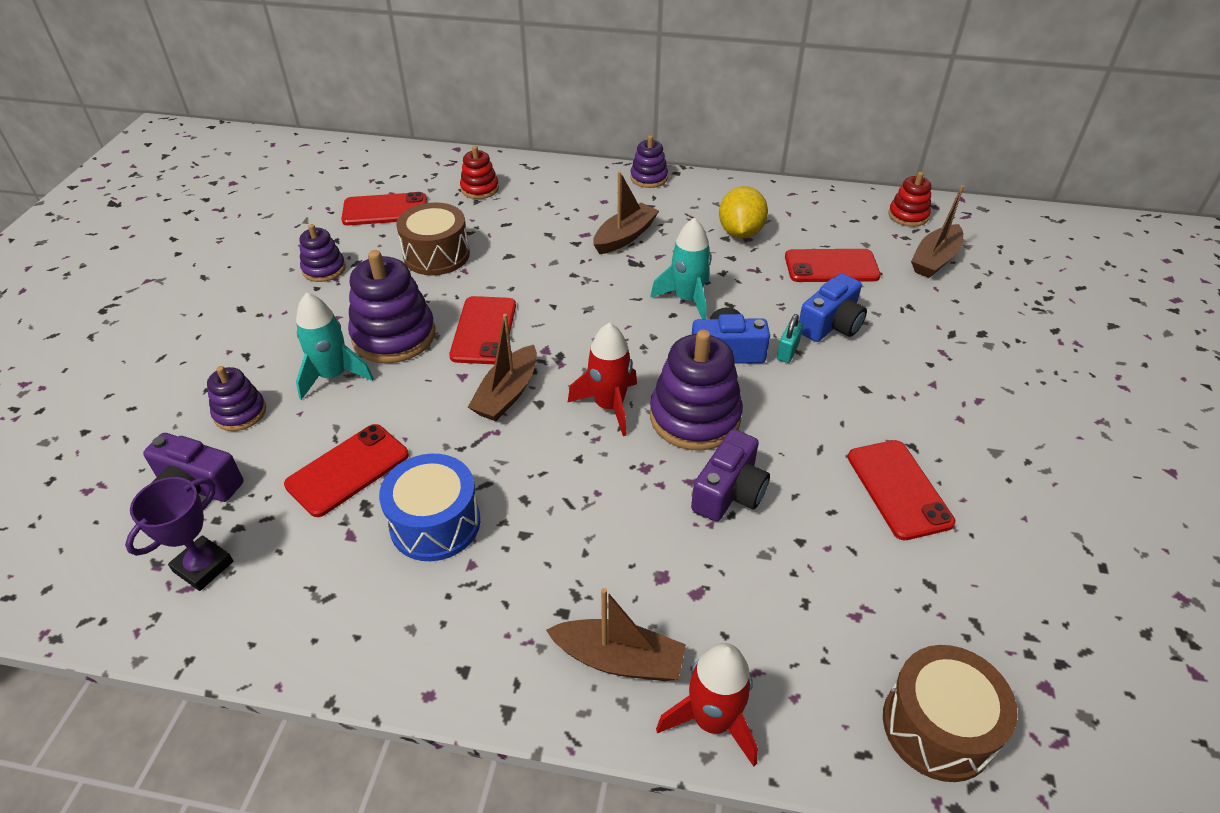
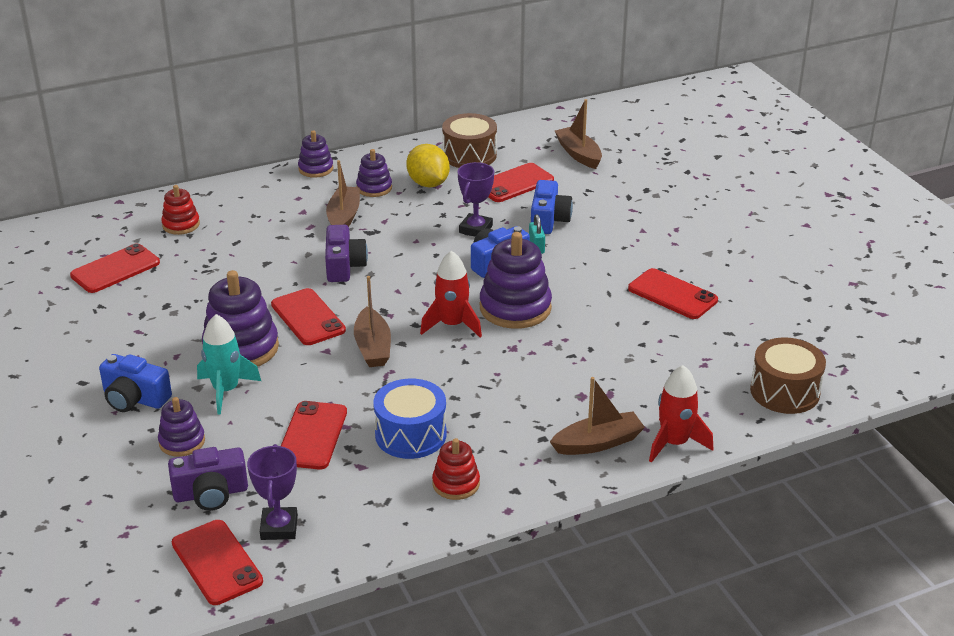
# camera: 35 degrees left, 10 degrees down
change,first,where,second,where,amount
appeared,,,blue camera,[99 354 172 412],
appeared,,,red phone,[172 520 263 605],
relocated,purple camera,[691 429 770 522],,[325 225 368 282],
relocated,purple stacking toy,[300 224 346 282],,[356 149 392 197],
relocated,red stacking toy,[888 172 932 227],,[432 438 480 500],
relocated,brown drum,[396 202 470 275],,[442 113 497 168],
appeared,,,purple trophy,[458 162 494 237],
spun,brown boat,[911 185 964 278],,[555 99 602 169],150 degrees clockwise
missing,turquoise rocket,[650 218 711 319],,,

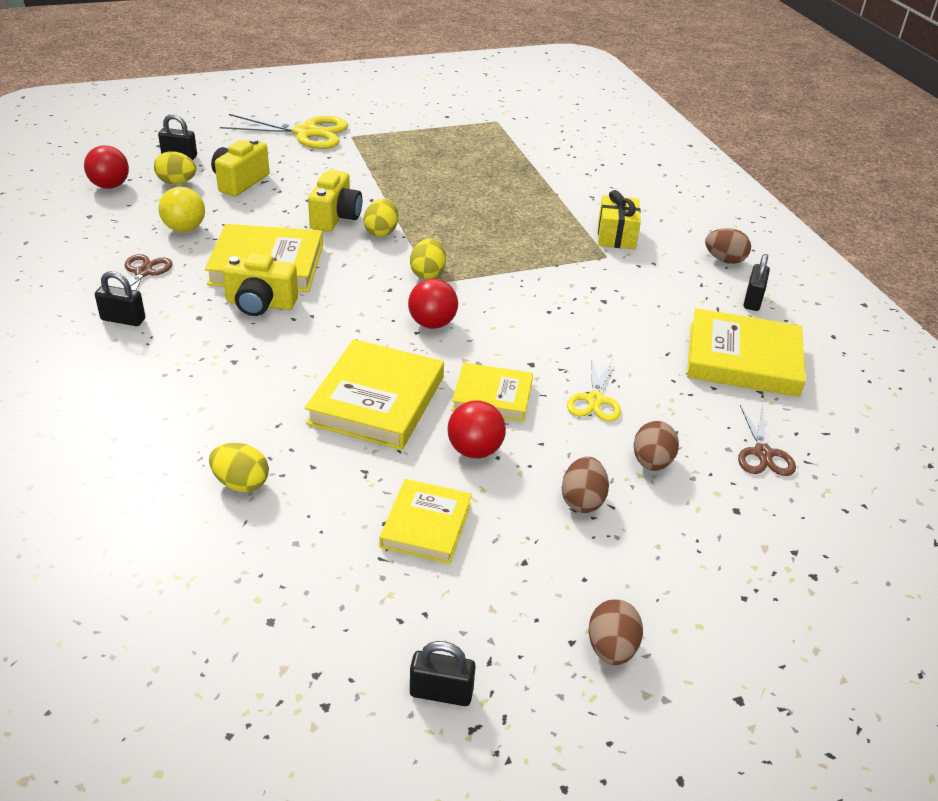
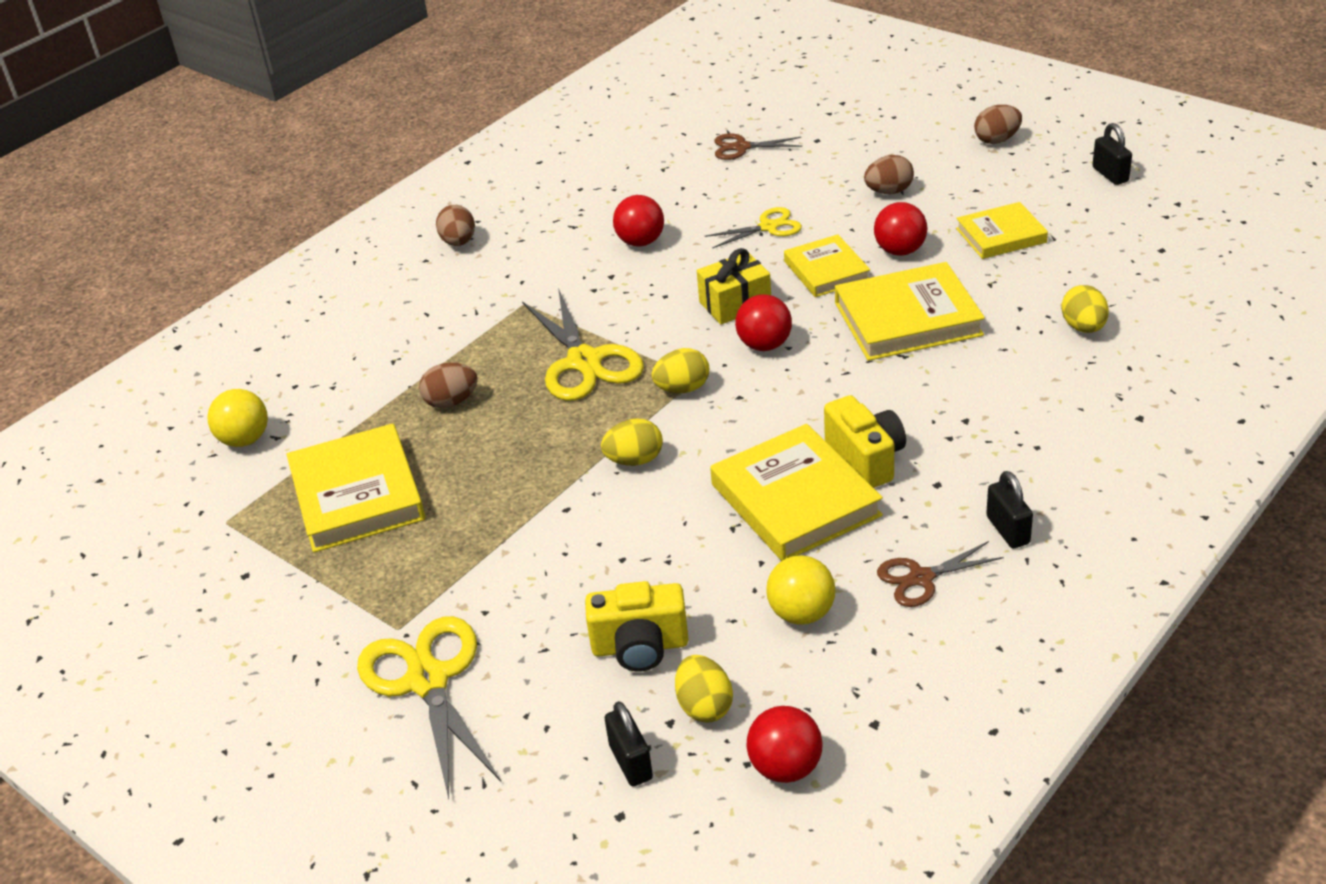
# camera: 115 degrees left, 0 degrees up
change,first,where,second,where,amount
appeared,,,yellow ball,[207 389 268 447],
relocated,yellow book,[687 308 806 397],,[286 423 425 553],
relocated,brown egg,[634 421 679 471],,[419 363 478 408],
appeared,,,yellow scissors,[522 288 644 401],
appeared,,,red ball,[613 195 664 247],
relocated,yellow gift,[598 190 641 249],,[697 248 771 324],
spun,brown scissors,[738 405 796 476],,[715 133 802 160],150 degrees counterclockwise
missing,yellow camera,[308 170 362 232],,,
missing,black padlock,[744 254 770 311],,,

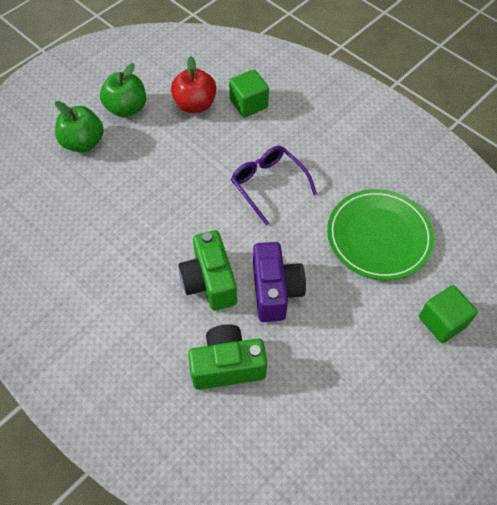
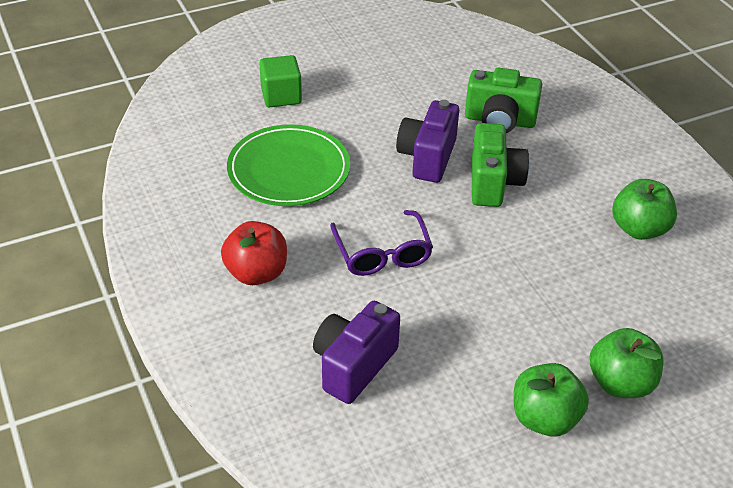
# camera: 160 degrees left, 15 degrees down
change,first,where,second,where,amount
relocated,red apple,[171 56 216 113],,[221 221 287 285],
exchanged,green cube,[229 69 269 118],purple camera,[313 301 400 404],
appeared,,,green apple,[612 179 677 240],

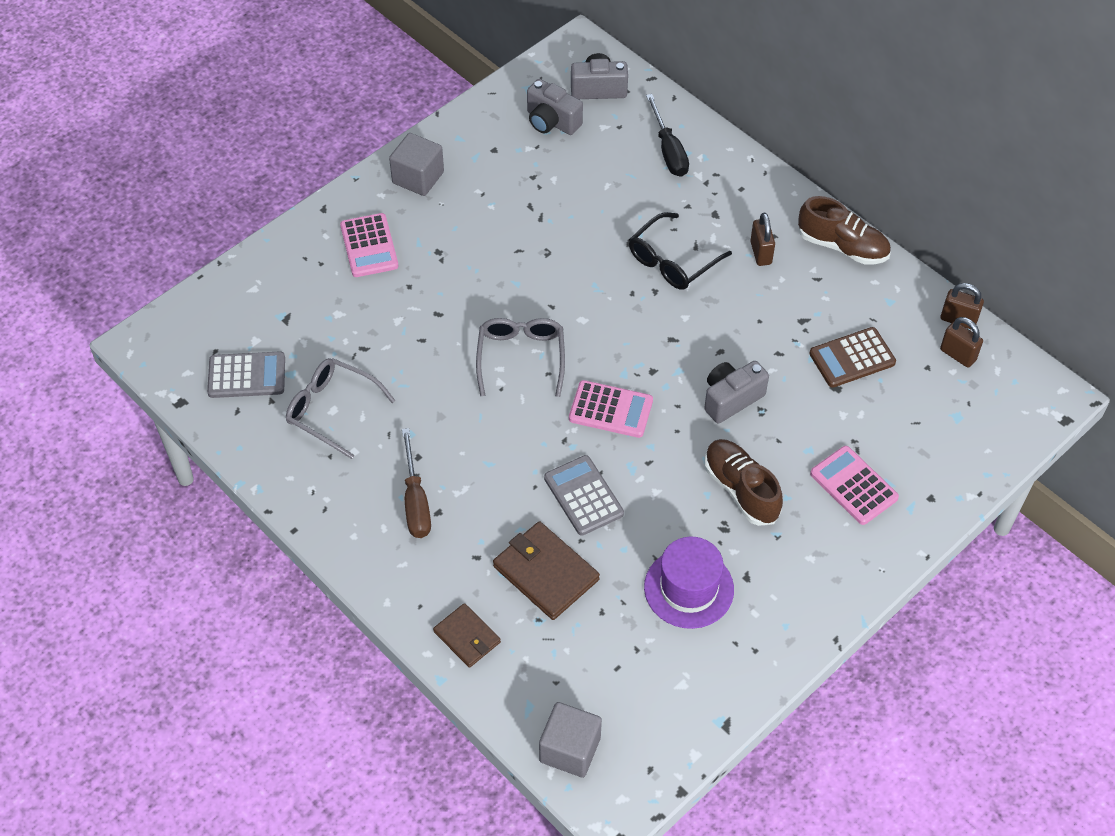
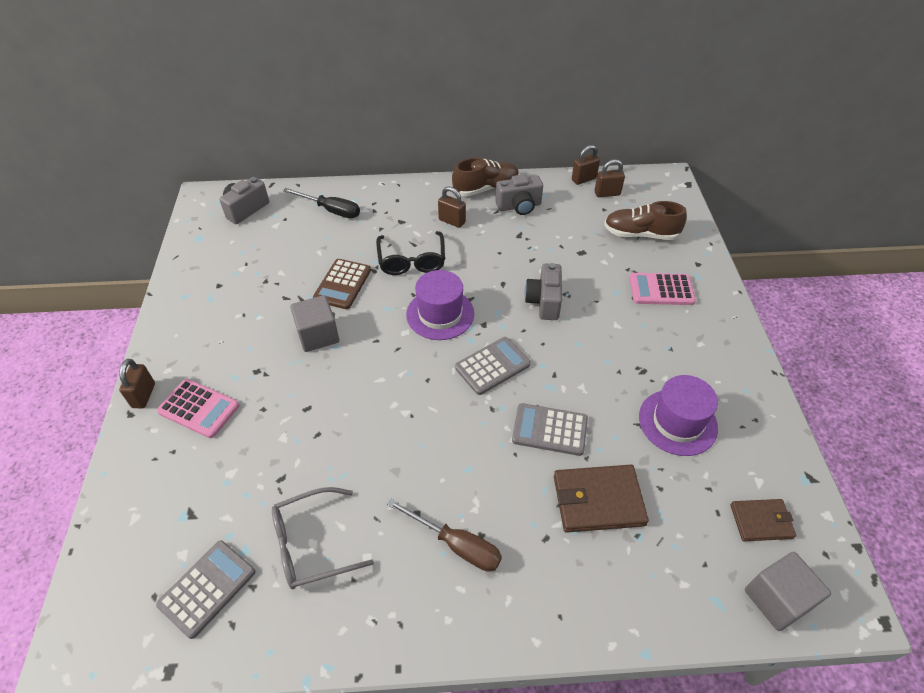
# camera: 50 degrees left, 5 degrees down
change,first,where,second,where,amount
appeared,,,brown padlock,[119 359 155 408],
relocated,grey cube,[389 133 444 196],,[290 295 339 352],
relocated,brown calculator,[809 327 896 388],,[313 259 371 309],
appeared,,,purple hat,[406 270 474 340],
colour,pink calculator,[569 380 653 438],grey calculator,[455 337 531 395],
relocated,grey camera,[527 79 583 135],,[495 174 543 215],
relocated,brown shoe,[705 439 783 526],,[604 201 687 240],
relocated,brown wallet,[433 603 501 668],,[731 499 797 541],
missing,grey glasses,[476 318 565 397],,,

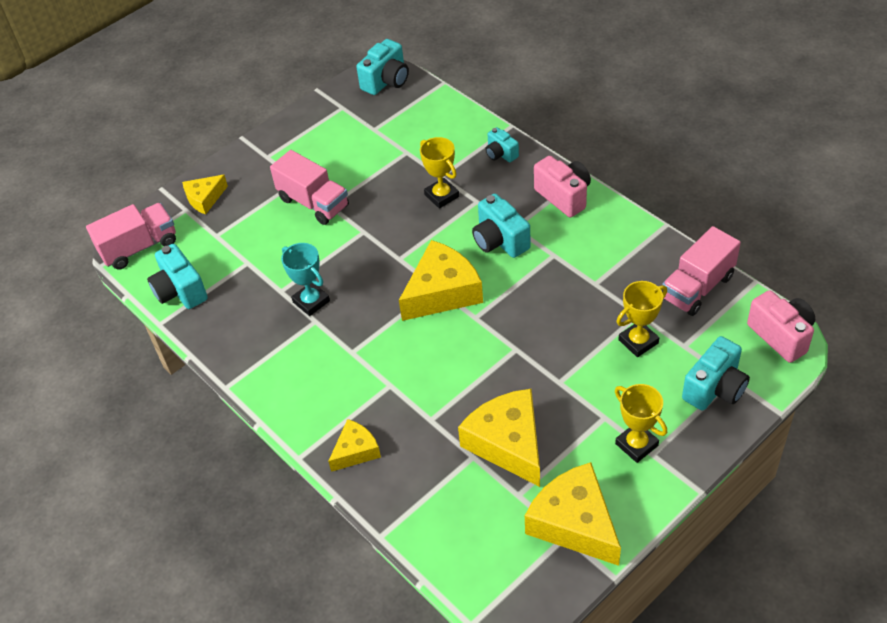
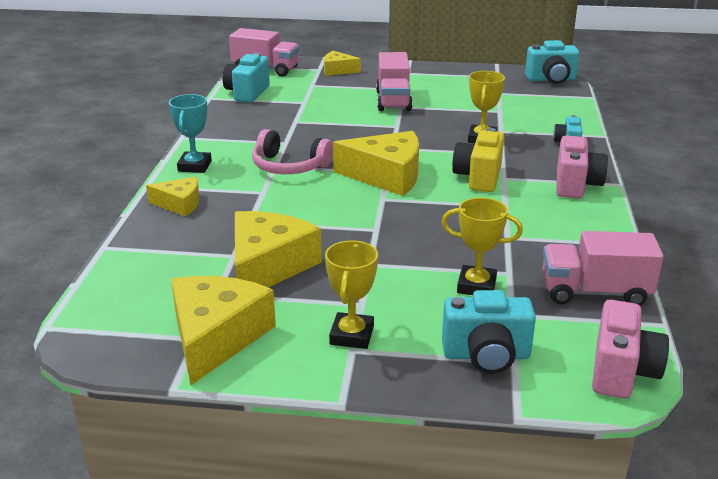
# camera: 45 degrees right, 20 degrees down
change,first,where,second,where,amount
relocated,turquoise trophy,[281 243 330 316],,[169 94 212 173],
appeared,,,pink headphones,[252 129 333 174],
colour,turquoise camera,[472 194 531 258],yellow camera,[452 128 504 192],

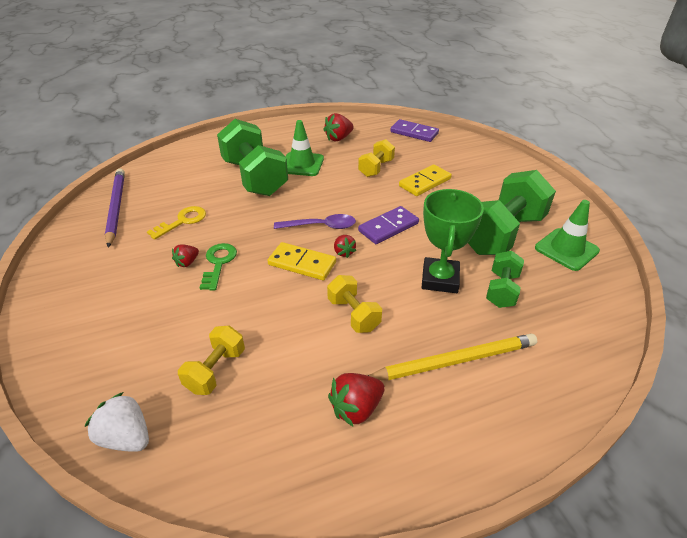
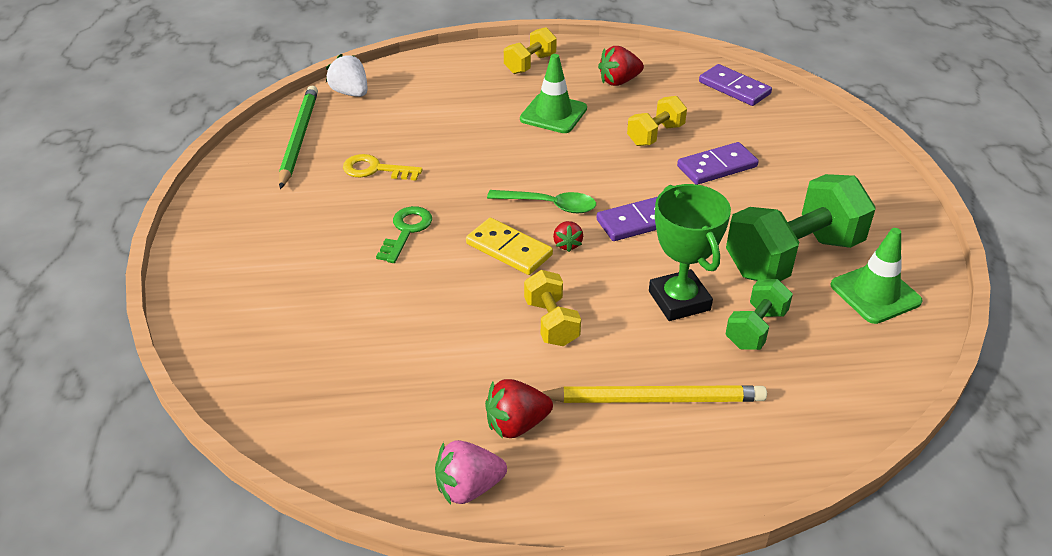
# camera: 15 degrees right, 0 degrees up
change,first,where,second,where,amount
colour,purple pencil,[105 169 125 248],green pencil,[279 86 318 189],
relocated,white strawberry,[84 392 149 452],,[326 54 368 97],
spun,yellow key,[147 206 206 240],,[343 154 423 181],135 degrees counterclockwise
appeared,,,pink strawberry,[435 440 507 504],
colour,purple spoon,[274 214 356 229],green spoon,[487 190 596 213],
relocated,yellow dumbbell,[178 325 245 395],,[504 27 557 74],
spun,green trophy,[421 189 484 293],,[649 184 731 321],45 degrees counterclockwise
colour,yellow domino,[399 164 452 196],purple domino,[677 142 759 185],
missing,red strawberry,[172 244 199 267],,,
missing,green dumbbell,[217 119 288 196],,,

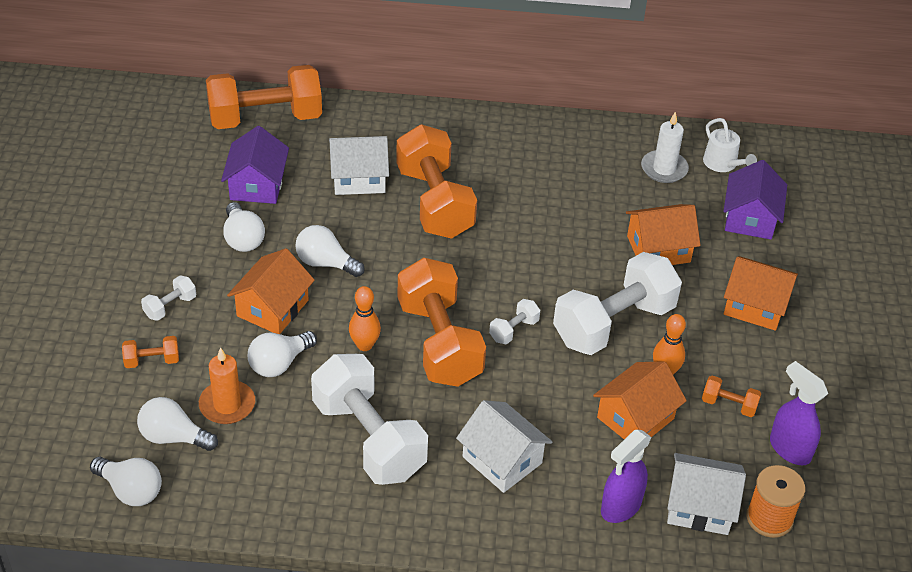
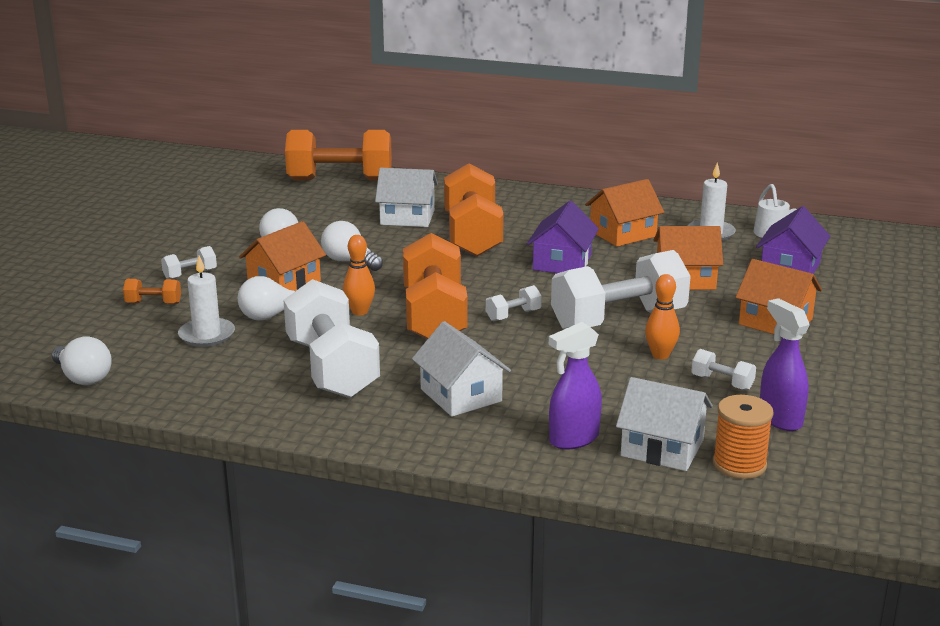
# camera: 15 degrees right, 20 degrees down
change,first,where,second,where,amount
colour,orange candle,[199 347 255 424],white candle,[178 256 235 347],
relocated,purple house,[221 126 289 204],,[527 201 599 273],
relocated,orange house,[593 361 687 439],,[585 179 664 247],
colour,orange dumbbell,[702 376 761 417],white dumbbell,[691 349 756 390],
missing,white light bulb,[137 397 218 451],,,

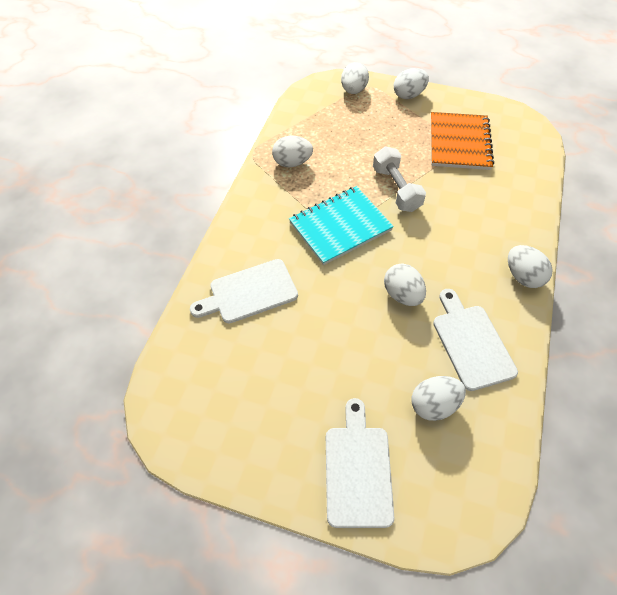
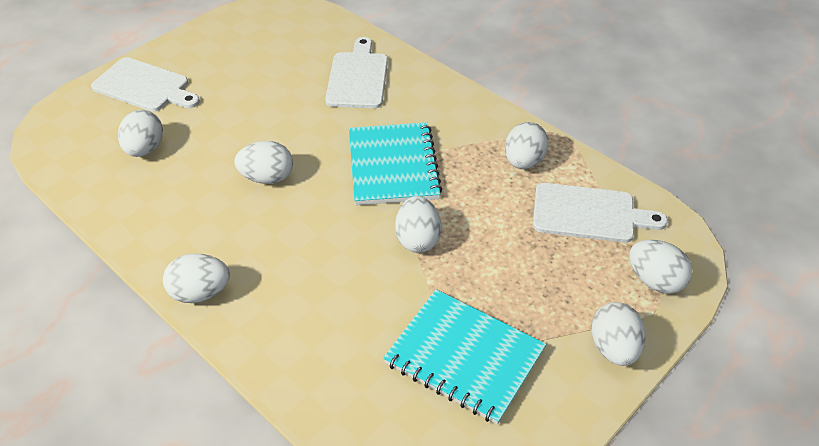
# camera: 115 degrees right, 10 degrees down
change,first,where,second,where,amount
colour,orange notebook,[431 112 494 170],turquoise notebook,[383 289 546 425],
exchanged,white dumbbell,[373 146 426 212],white egg,[395 196 442 253],
relocated,white cutting board,[433 289 518 391],,[533 183 668 243],

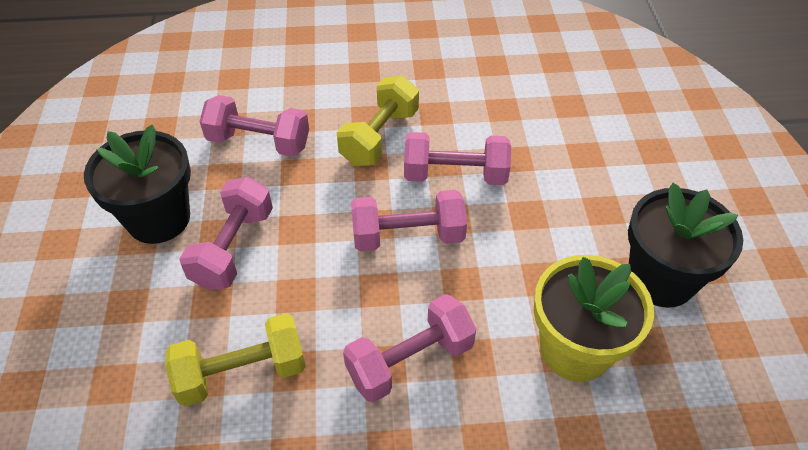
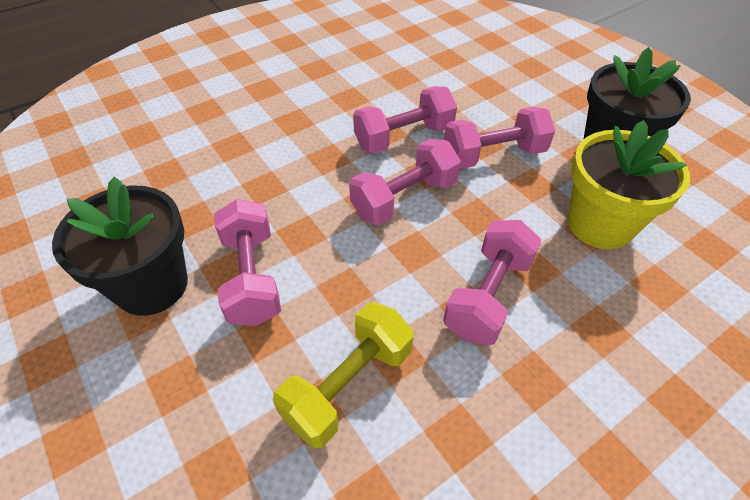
# camera: 30 degrees left, 0 degrees up
change,first,where,second,where,amount
relocated,pink dumbbell,[200 95 309 157],,[444 106 555 169],
missing,yellow dumbbell,[337 75 419 166],,,

